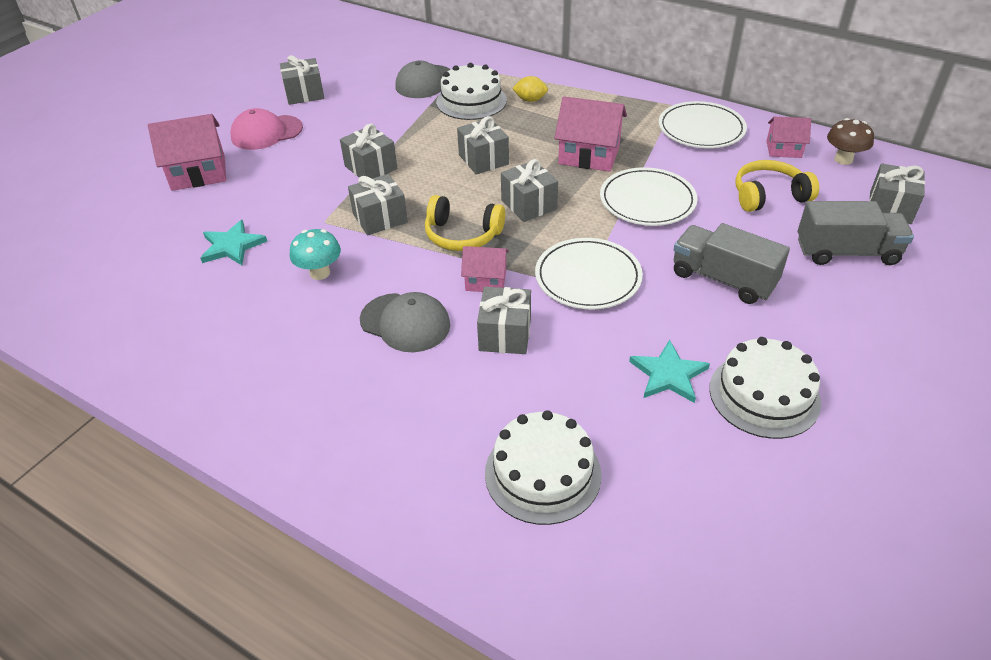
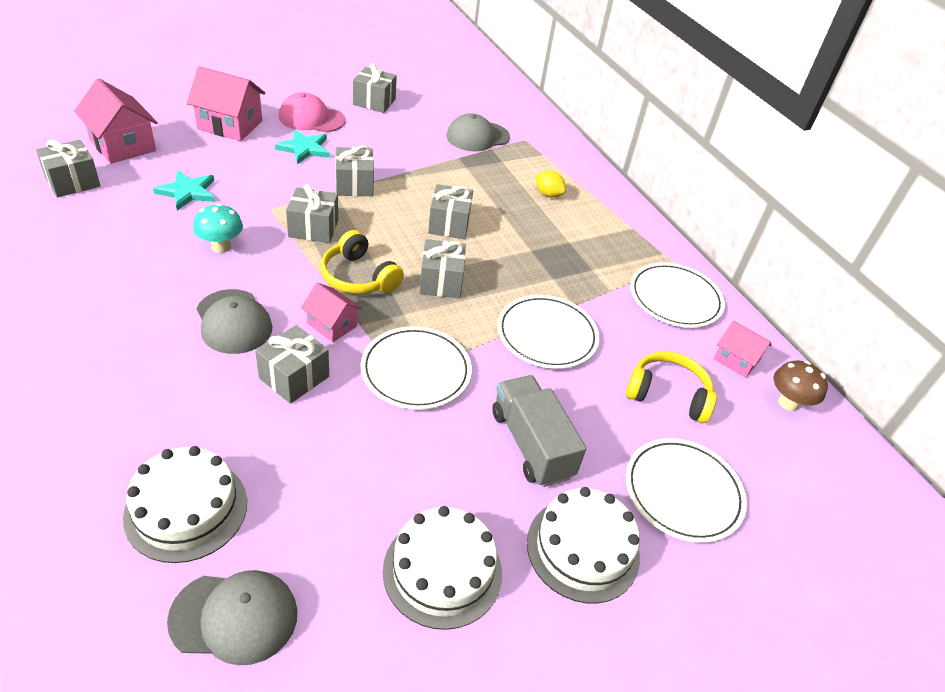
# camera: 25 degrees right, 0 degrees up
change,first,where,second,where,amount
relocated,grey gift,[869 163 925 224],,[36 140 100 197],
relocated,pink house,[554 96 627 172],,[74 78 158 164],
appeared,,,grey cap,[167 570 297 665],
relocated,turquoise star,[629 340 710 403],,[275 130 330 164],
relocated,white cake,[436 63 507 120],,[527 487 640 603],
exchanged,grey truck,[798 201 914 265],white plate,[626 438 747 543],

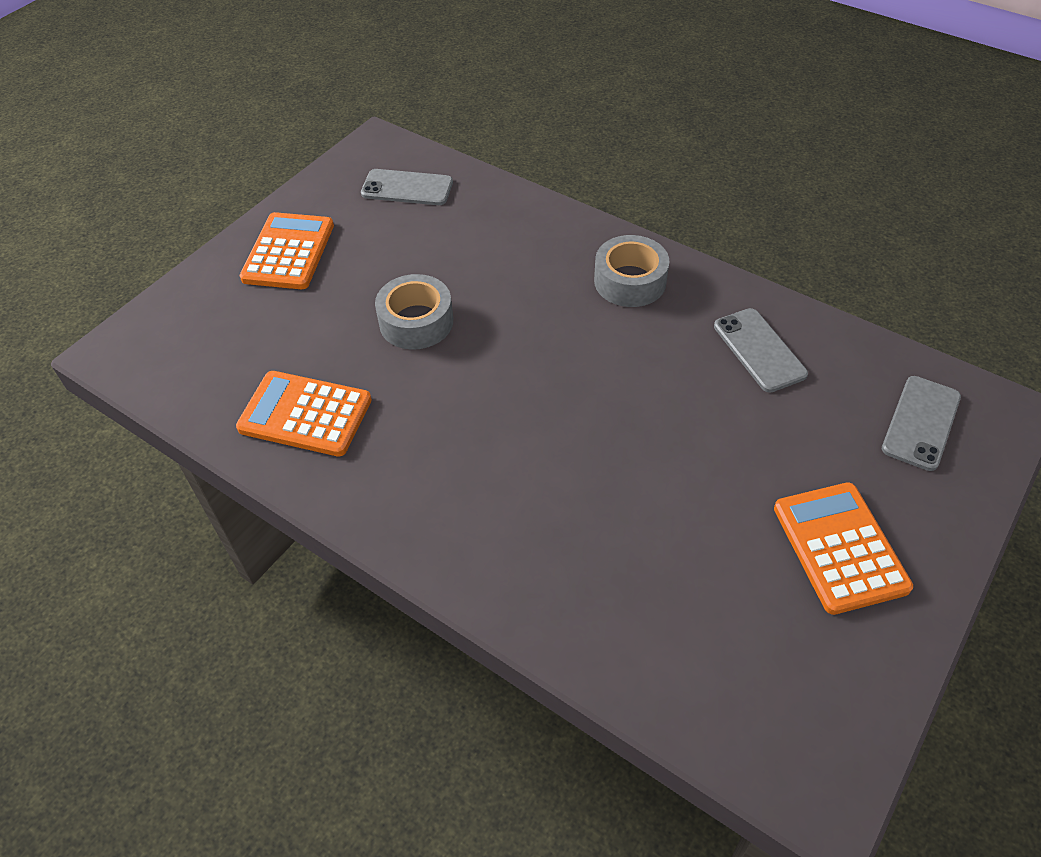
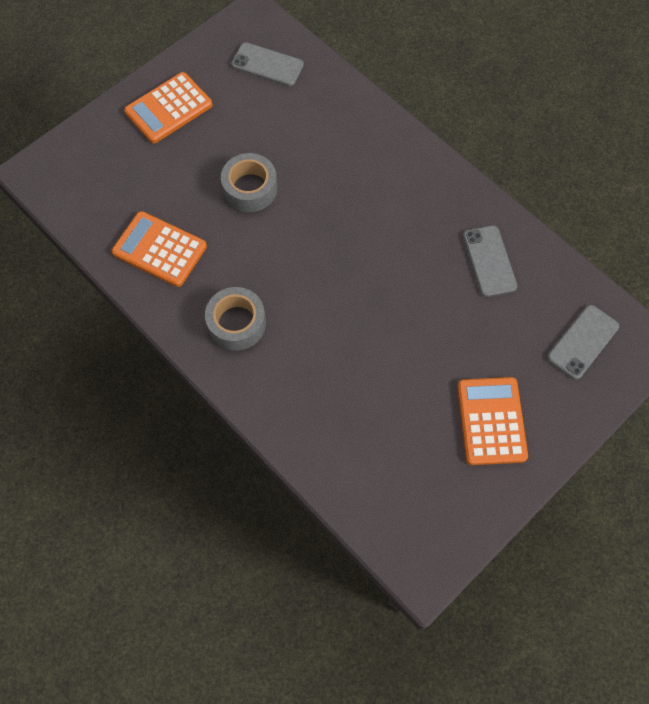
# camera: 10 degrees right, 15 degrees up
change,first,where,second,where,amount
spun,orange calculator,[240 212 334 289],,[124 72 212 143],150 degrees counterclockwise
relocated,grey tape,[594 235 670 307],,[205 287 266 350],

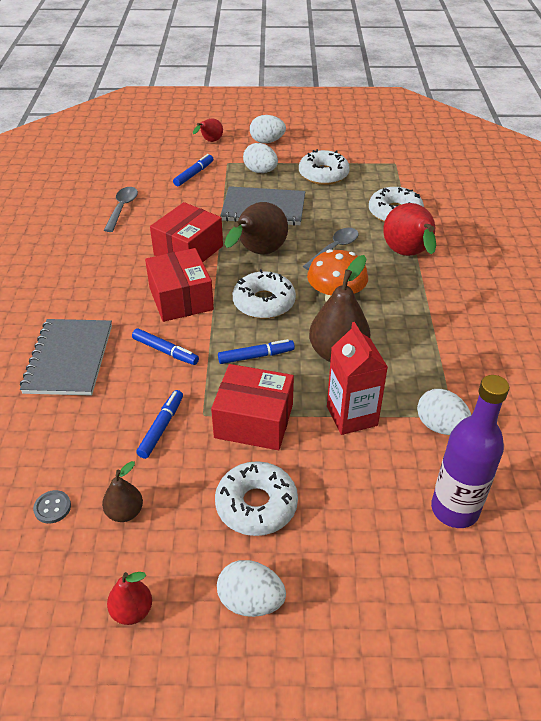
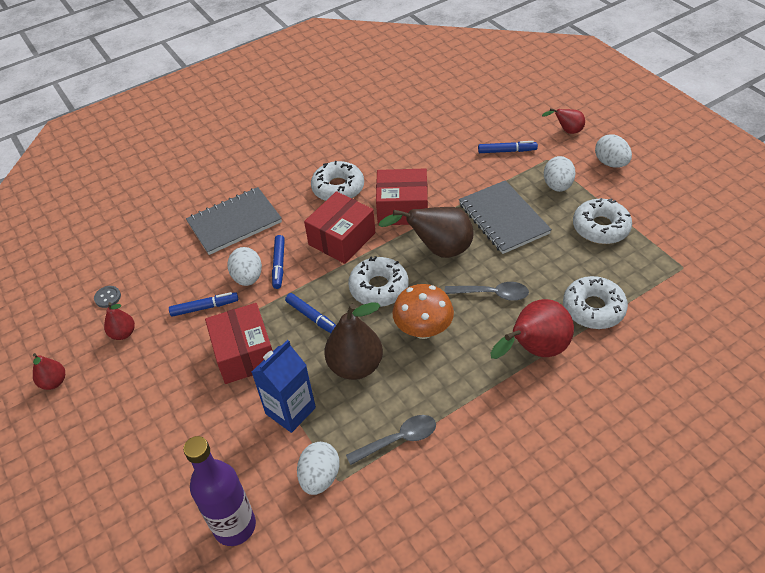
# camera: 60 degrees right, 5 degrees up
change,first,where,second,where,amount
colour,brown pear,[102 461 143 522],red pear,[104 302 135 340],
relocated,white egg,[217 560 286 617],,[227 247 262 286],
colour,red carton,[327 322 388 435],blue carton,[252 340 316 433],
relocated,white donut,[215 461 298 536],,[311 161 364 201],
relocated,grey spoon,[104 187 138 232],,[346 415 436 465],

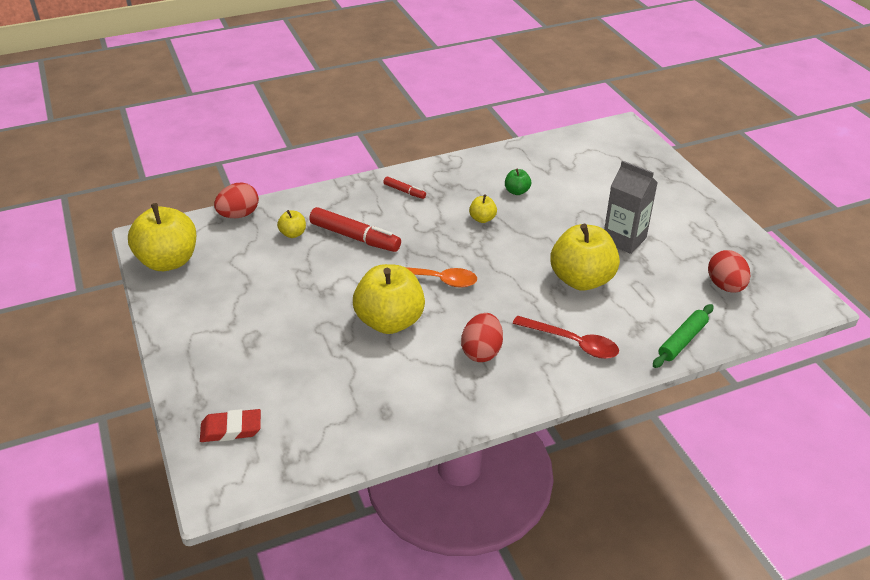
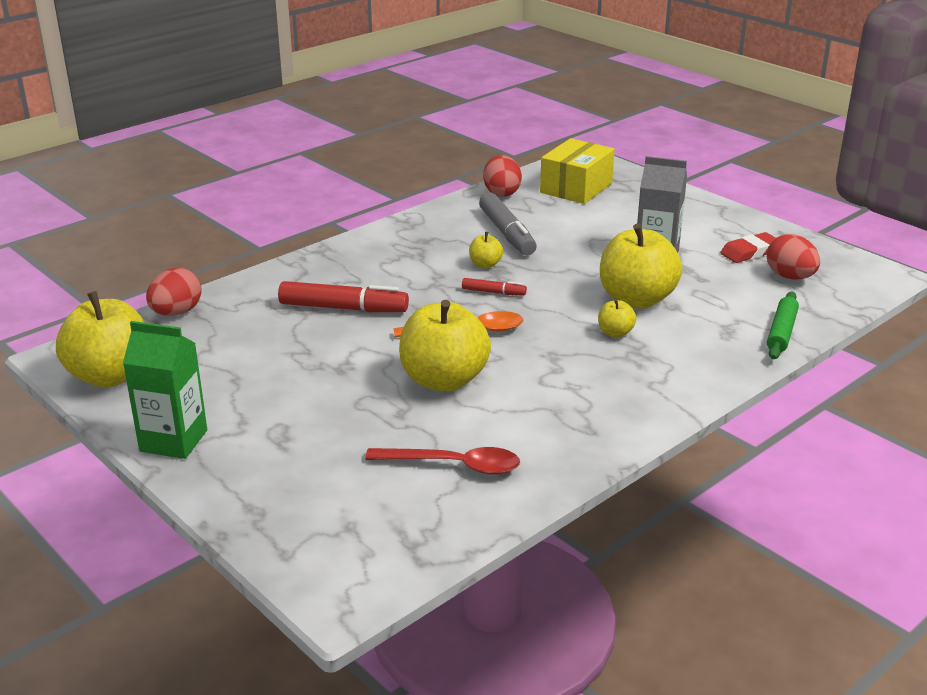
# camera: 20 degrees left, 10 degrees down
change,first,where,second,where,amount
appeared,,,green carton,[123 321 207 459],
relocated,red spoon,[512 315 619 359],,[365 447 520 475],
relocated,red marker,[383 177 426 199],,[462 278 527 296],
exchanged,green apple,[505 169 531 195],grey marker,[479 192 537 255],
relocated,red egg,[461 313 503 362],,[483 155 522 197],
appeared,,,yellow box,[540 138 615 204],
relocated,yellow apple,[277 210 306 238],,[598 299 637 337],
relocated,red eraser,[200 409 261 442],,[720 232 775 263],

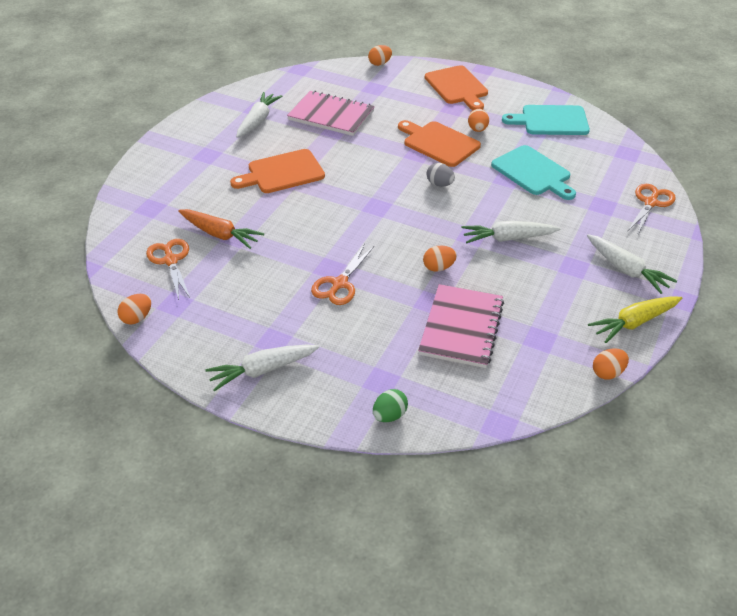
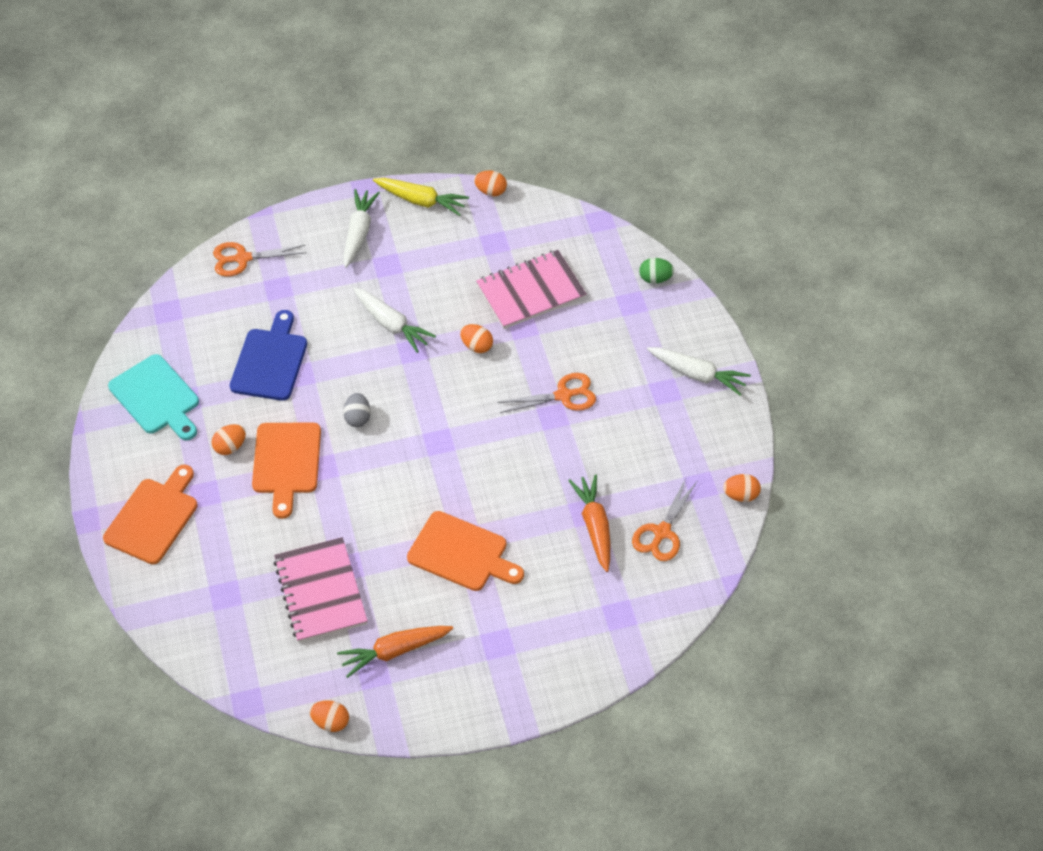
# camera: 130 degrees left, 10 degrees up
change,first,where,second,where,amount
colour,turquoise cutting board,[491 145 576 200],blue cutting board,[230 310 307 401],
relocated,orange egg,[368 45 392 66],,[310 700 349 732],
colour,white carrot,[236 92 282 138],orange carrot,[337 626 453 678],

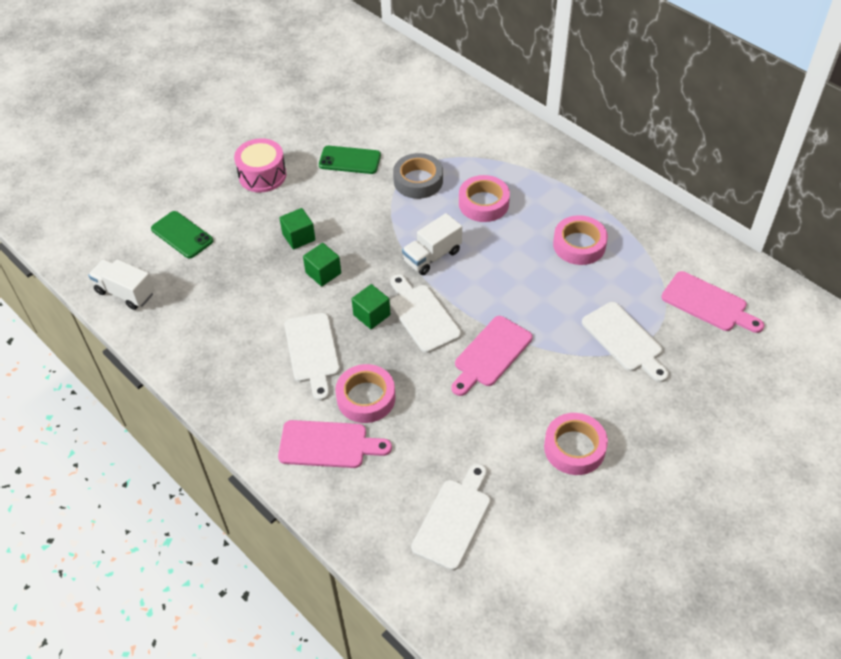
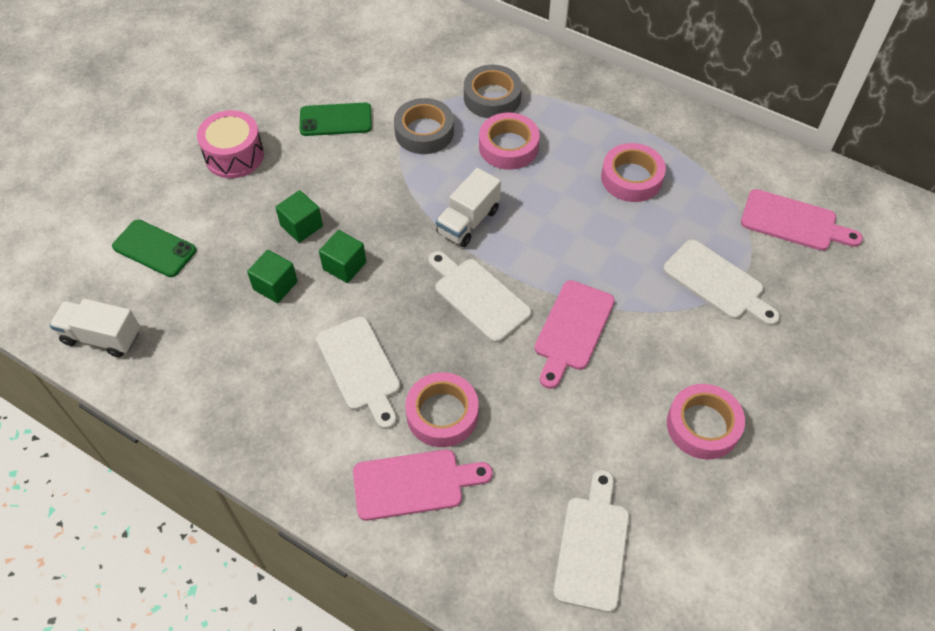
# camera: 15 degrees left, 5 degrees up
change,first,where,second,where,amount
relocated,green cube,[352 284 390 329],,[247 250 298 303],
appeared,,,grey tape,[464 65 522 118],

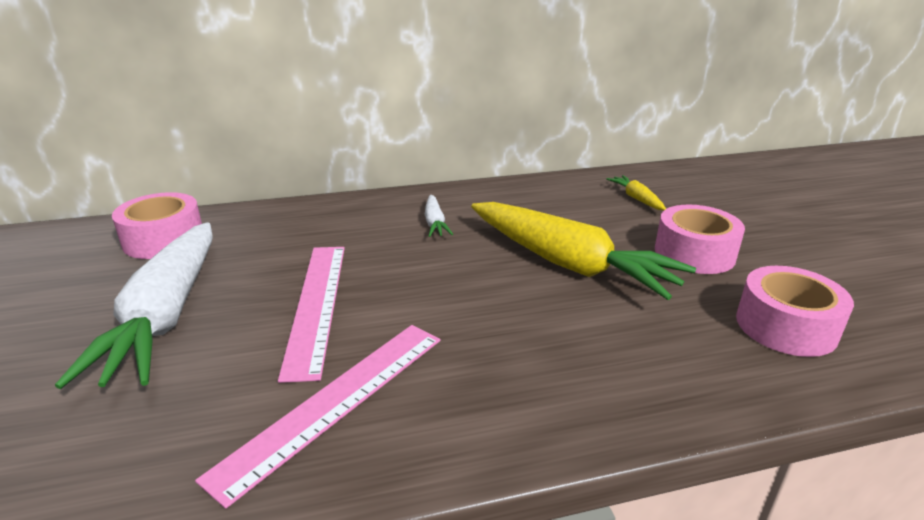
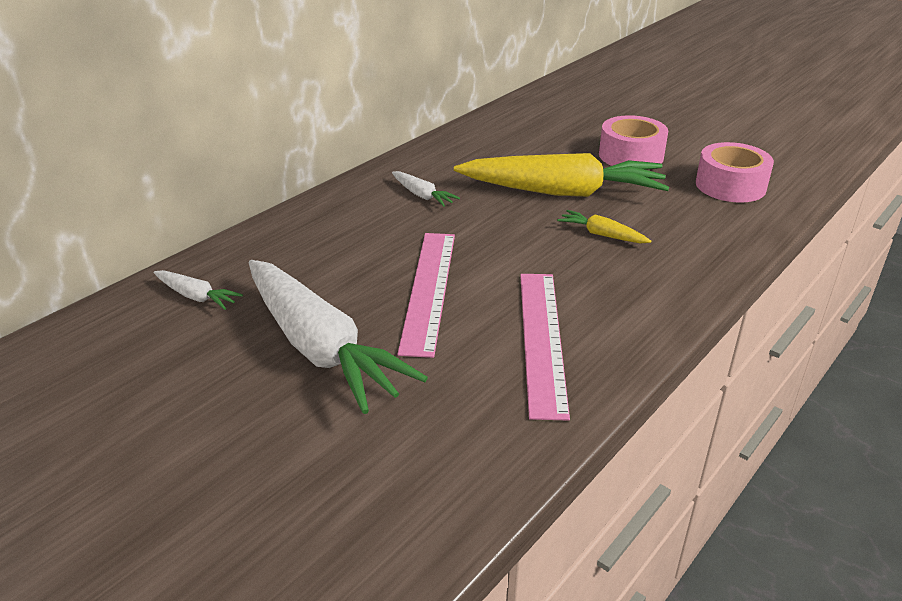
# camera: 35 degrees left, 5 degrees up
change,first,where,second,where,amount
exchanged,pink tape,[112 192 202 259],white carrot,[154 270 243 310],
spun,pink ruler,[278 247 345 383],,[397 233 455 358],45 degrees clockwise
relocated,yellow carrot,[606 175 666 210],,[557 210 651 243],

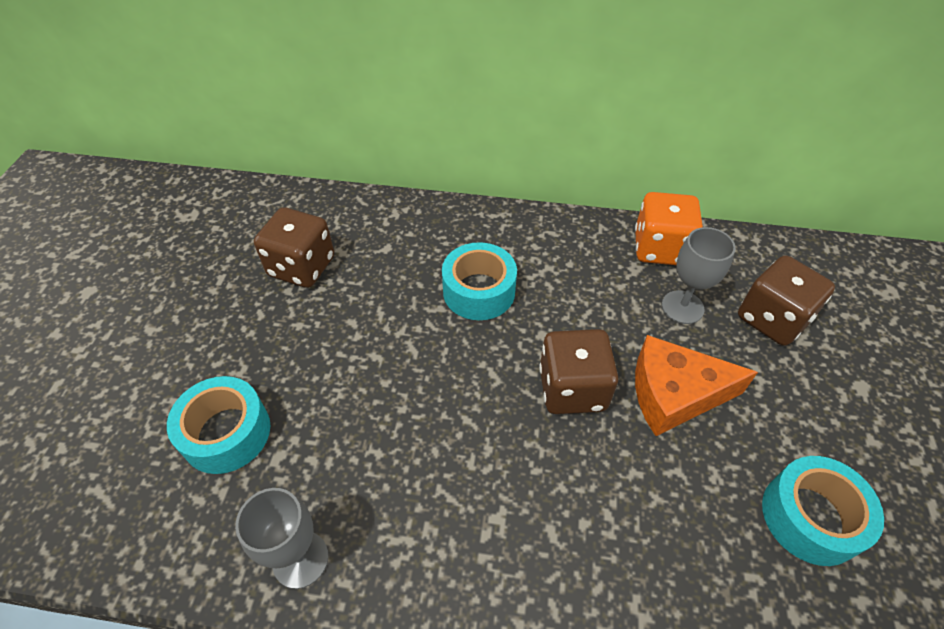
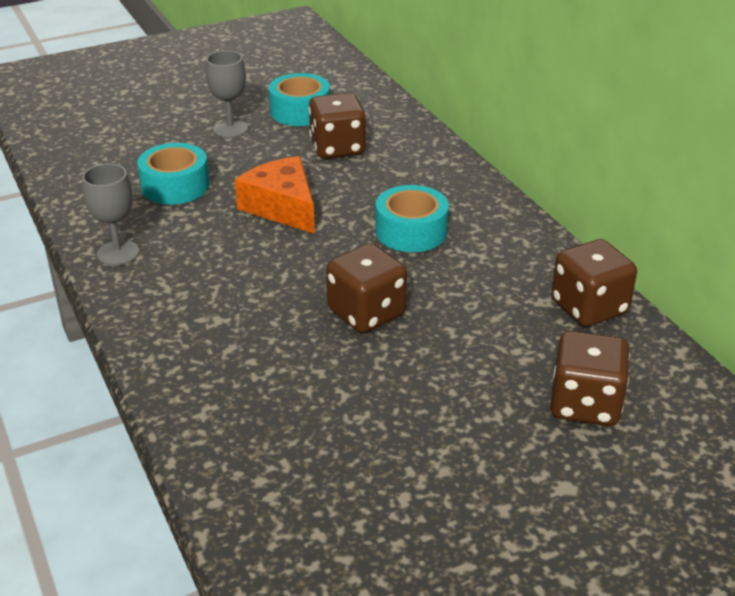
# camera: 55 degrees right, 15 degrees down
change,first,where,second,where,amount
relocated,grey goblet,[662 227 736 324],,[206 50 248 138],
relocated,orange cheese,[635 335 758 436],,[235 156 315 234],
relocated,turquoise tape,[762 456 884 566],,[269 73 330 126],
colour,orange dice,[635 192 703 265],brown dice,[551 239 637 327],

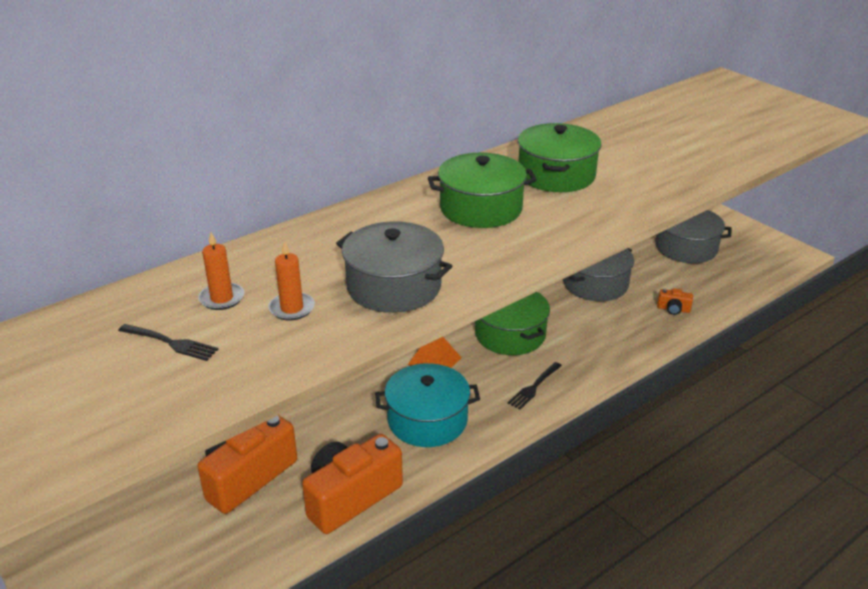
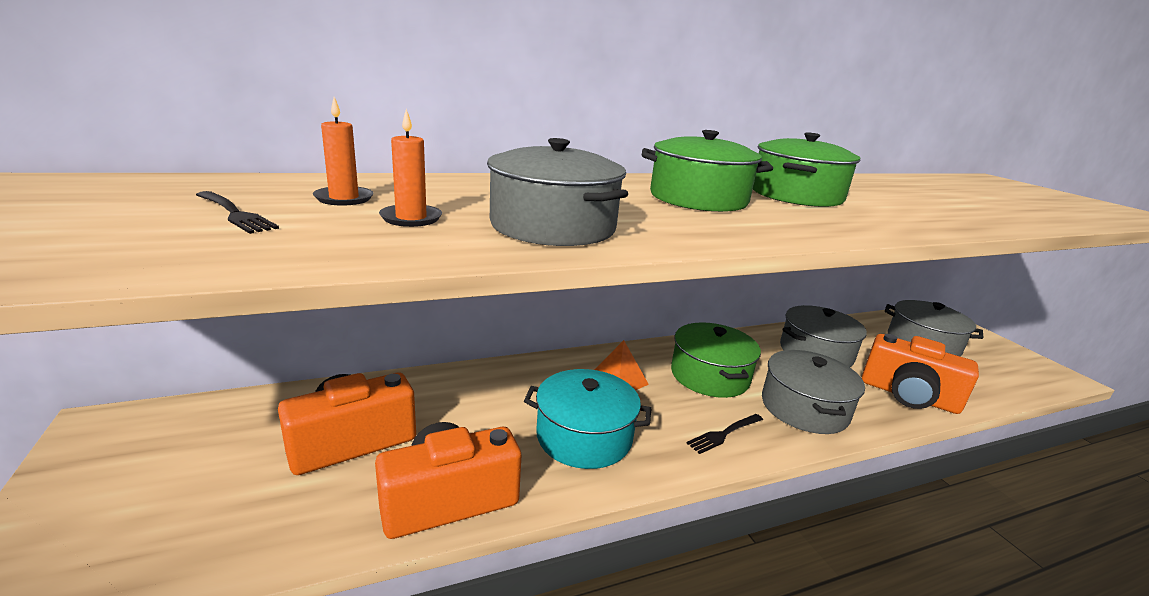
# camera: 15 degrees right, 10 degrees down
change,first,where,second,where,amount
appeared,,,grey pot,[762 350 865 434],
size,orange camera,[657 288 693 315],,[862 334 979 414],x2.36

